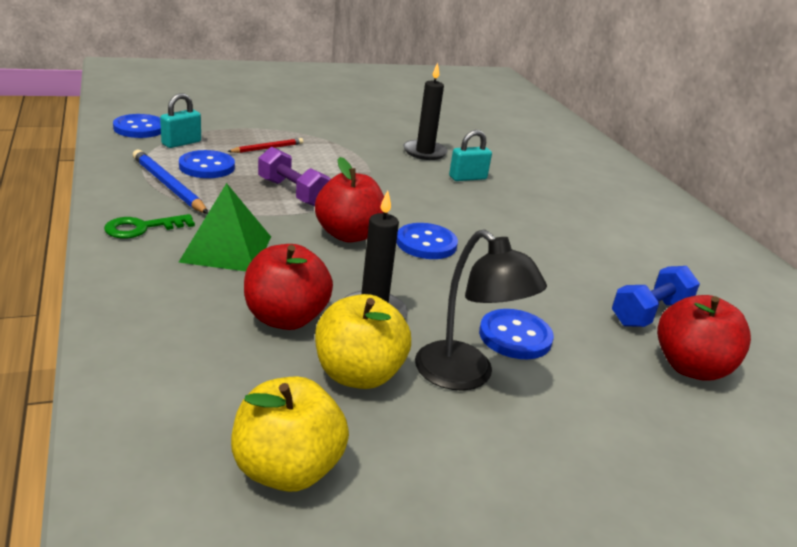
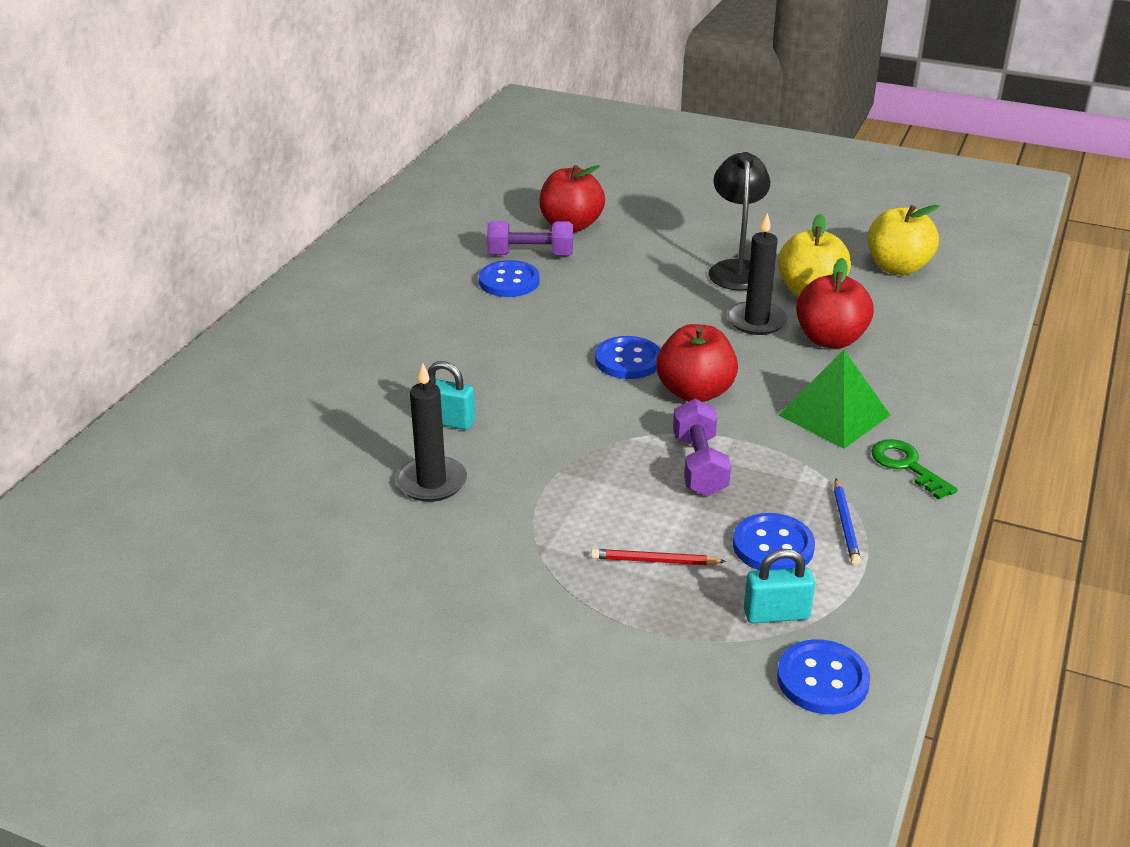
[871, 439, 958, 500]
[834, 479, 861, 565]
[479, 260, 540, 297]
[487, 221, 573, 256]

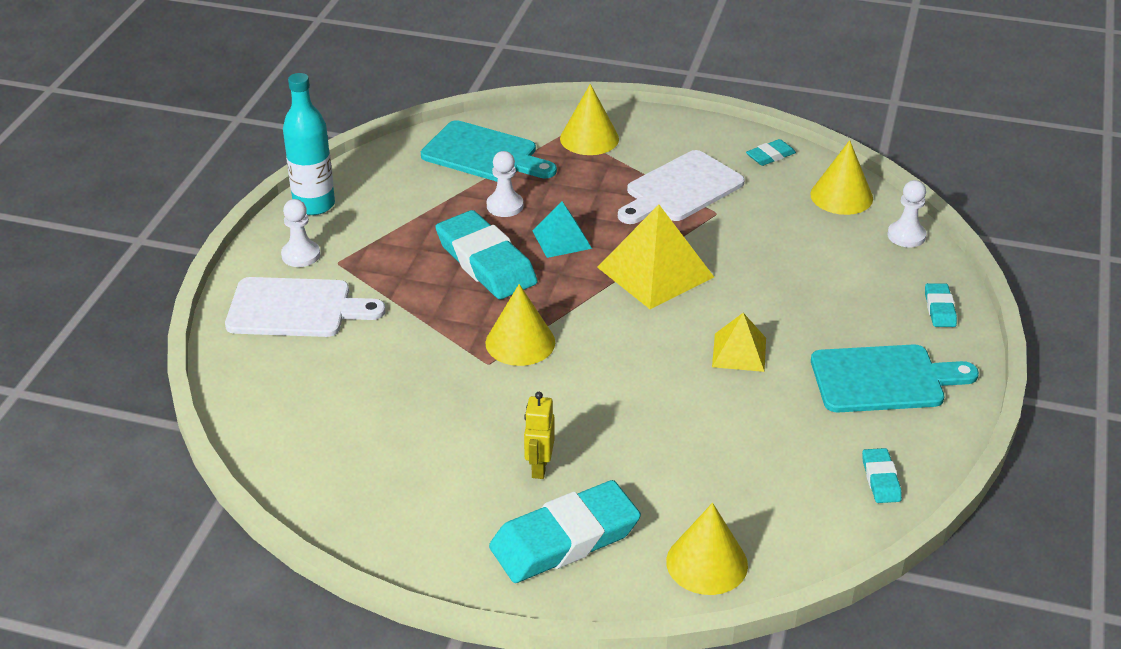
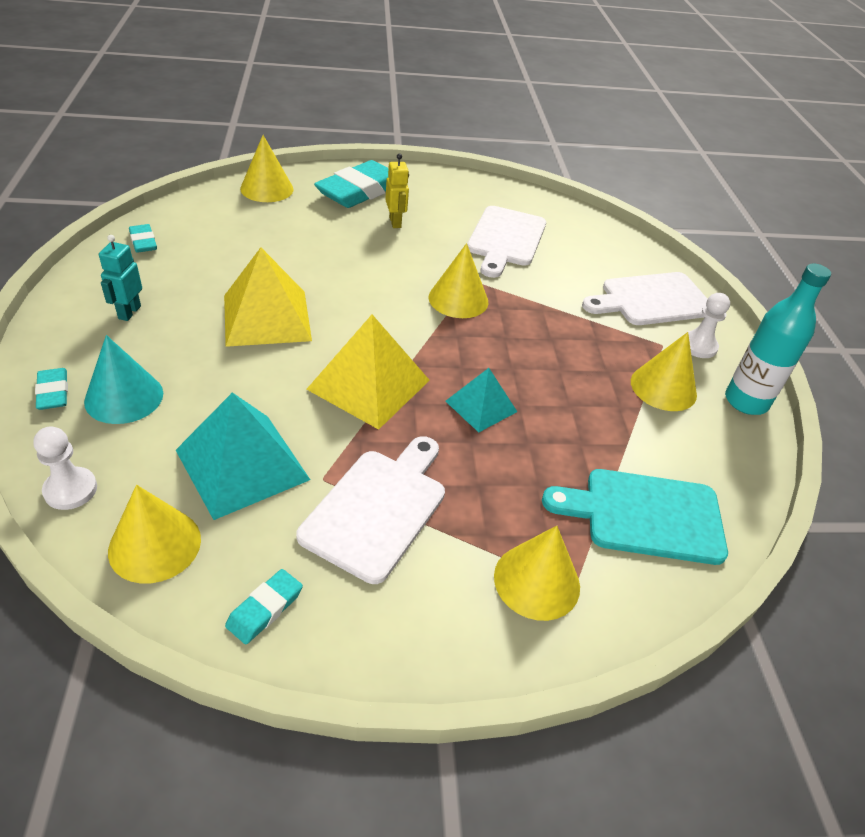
[435, 210, 538, 299] (first image)
[487, 151, 523, 217] (first image)
[224, 247, 312, 347]
[99, 235, 142, 321]
[84, 335, 163, 424]
[176, 392, 310, 520]
[467, 206, 546, 278]
[631, 332, 697, 411]

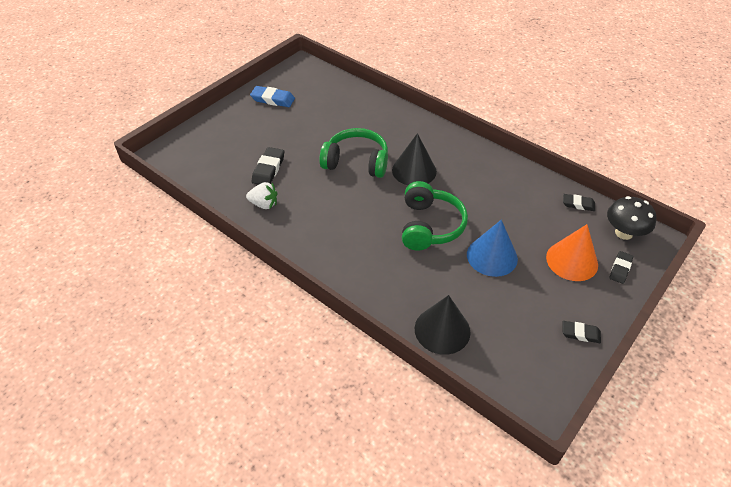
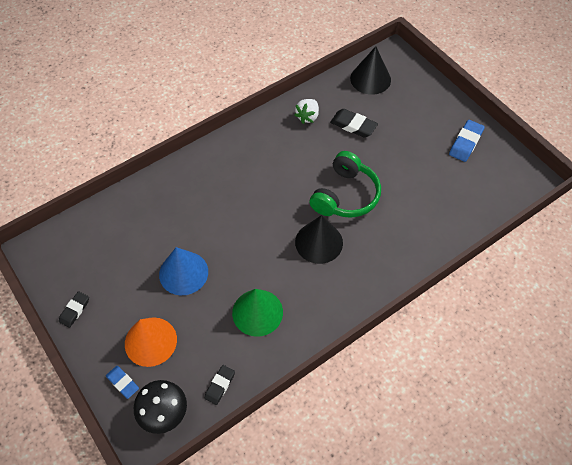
[402, 181, 468, 251] (first image)
[350, 46, 391, 95]
[106, 366, 139, 399]
[232, 289, 283, 336]

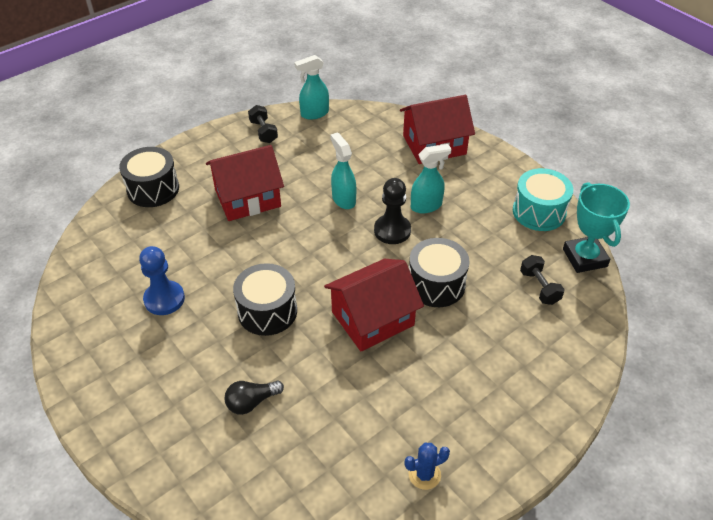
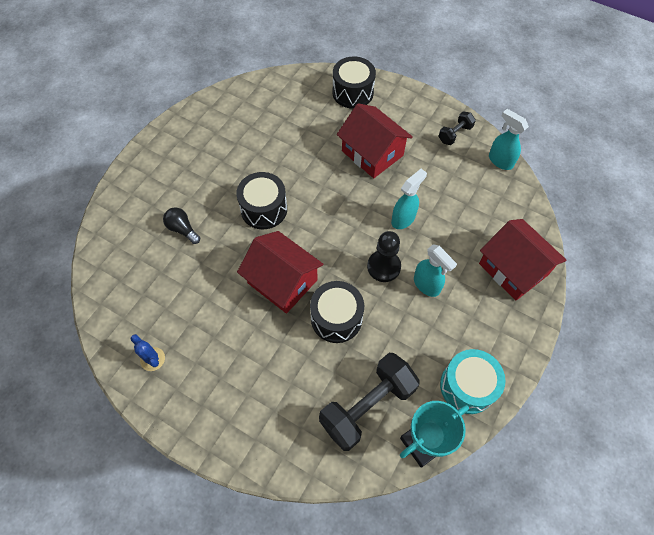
[139, 246, 185, 315] (first image)
[319, 353, 420, 451]

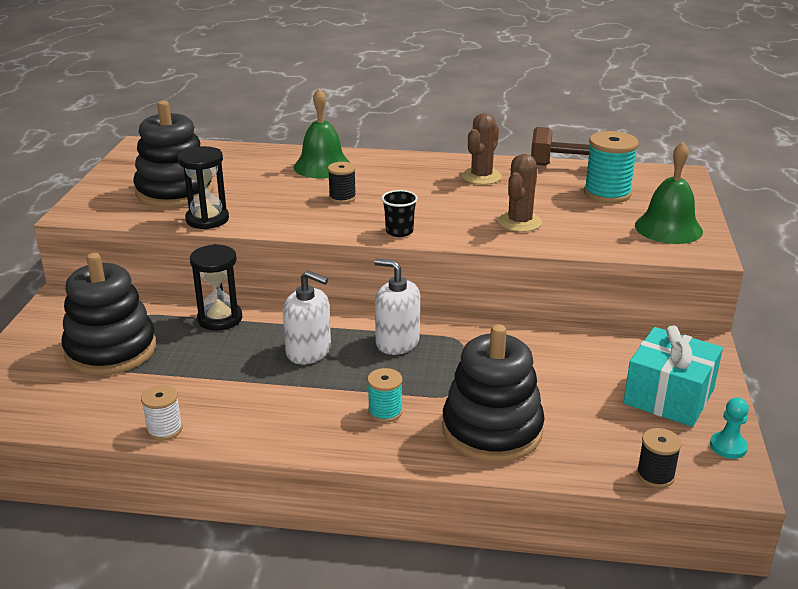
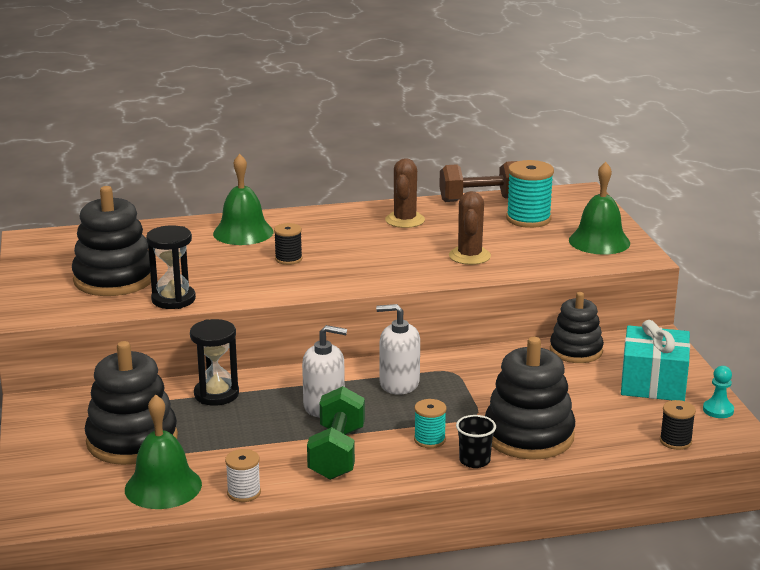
[456, 415, 496, 468]
[125, 395, 202, 509]
[307, 386, 365, 480]
[550, 292, 604, 363]

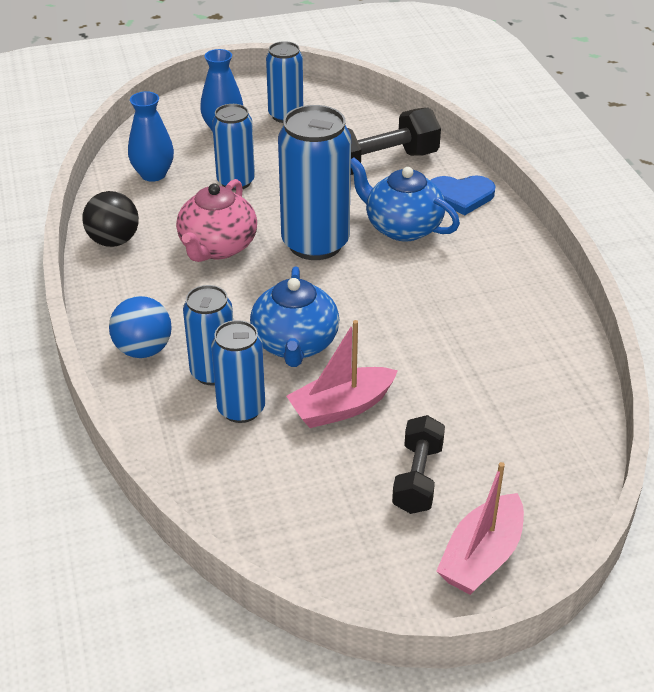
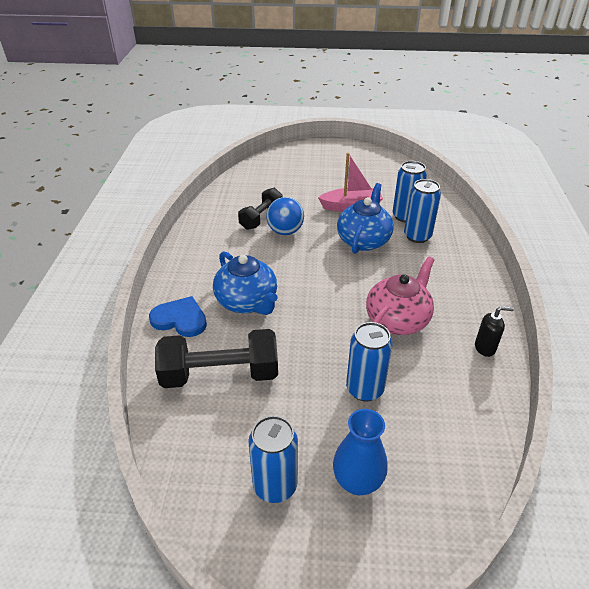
[475, 306, 514, 357]
[266, 197, 304, 235]
[128, 91, 174, 182] (first image)
[278, 105, 351, 260] (first image)
[238, 188, 282, 230]
[436, 462, 524, 595] (first image)

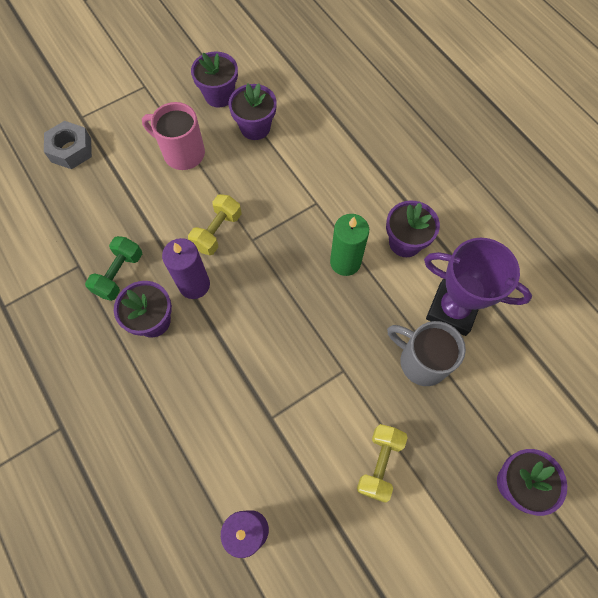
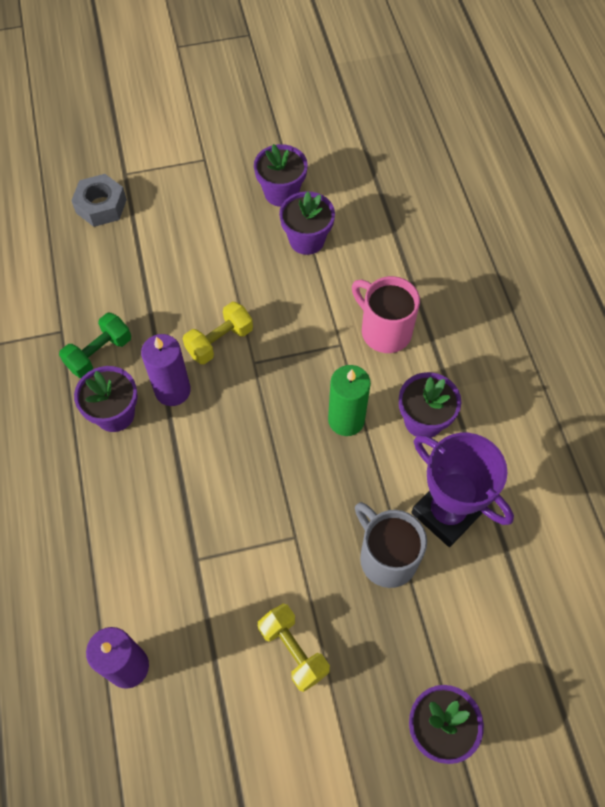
[352, 276, 420, 353]
[258, 604, 330, 692]

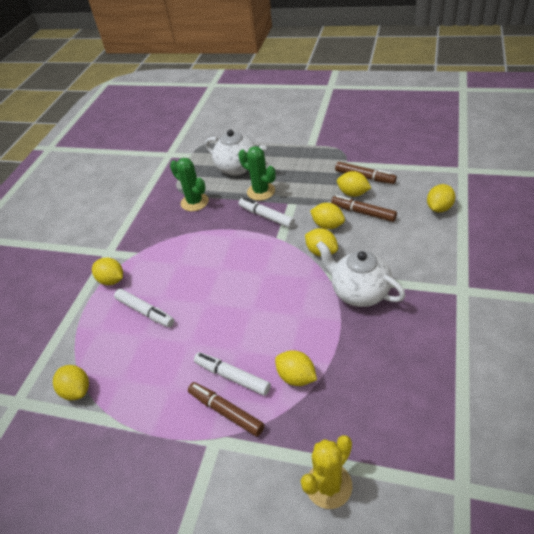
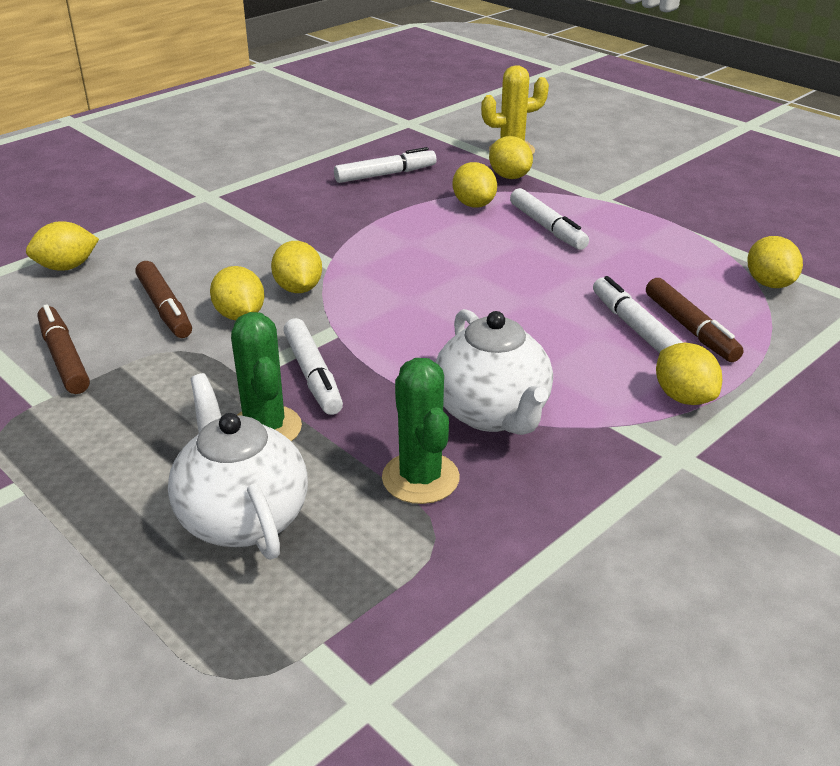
[646, 278, 744, 362]
[435, 309, 553, 435]
[489, 136, 533, 179]
[334, 147, 437, 183]

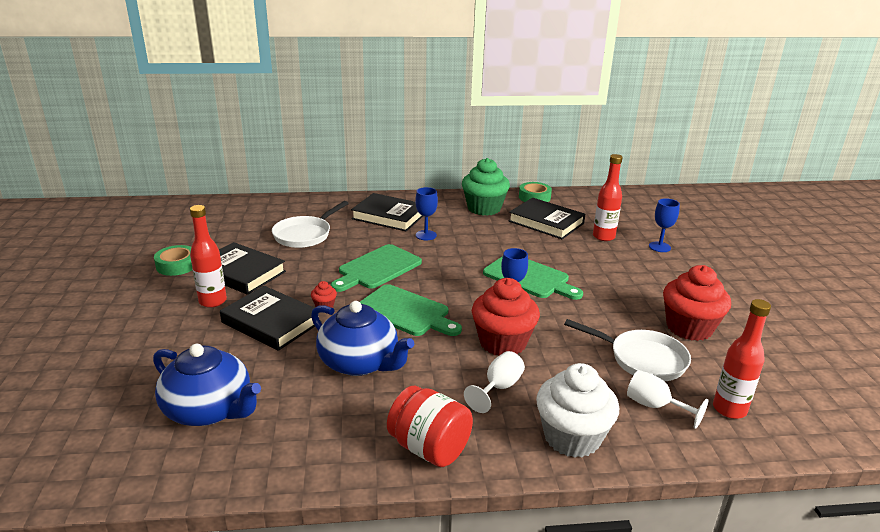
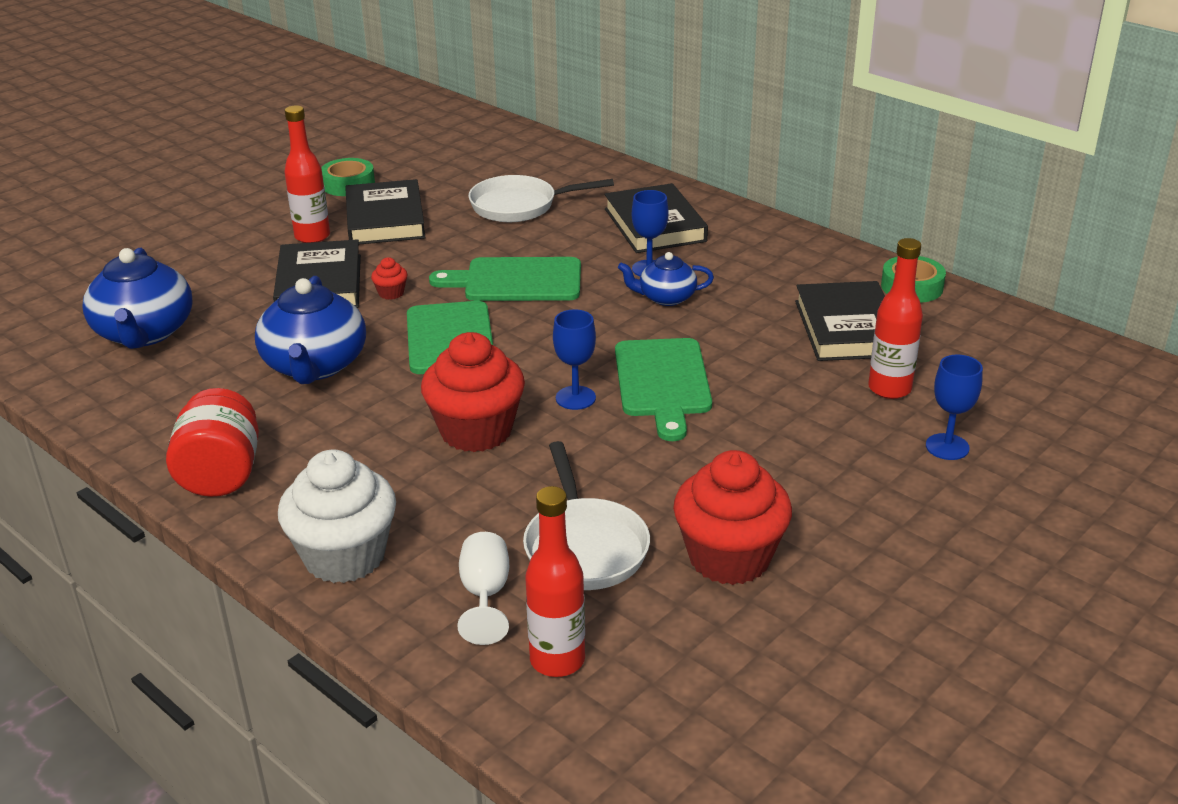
[462, 158, 510, 216] (first image)
[464, 351, 525, 413] (first image)
[618, 252, 714, 306]

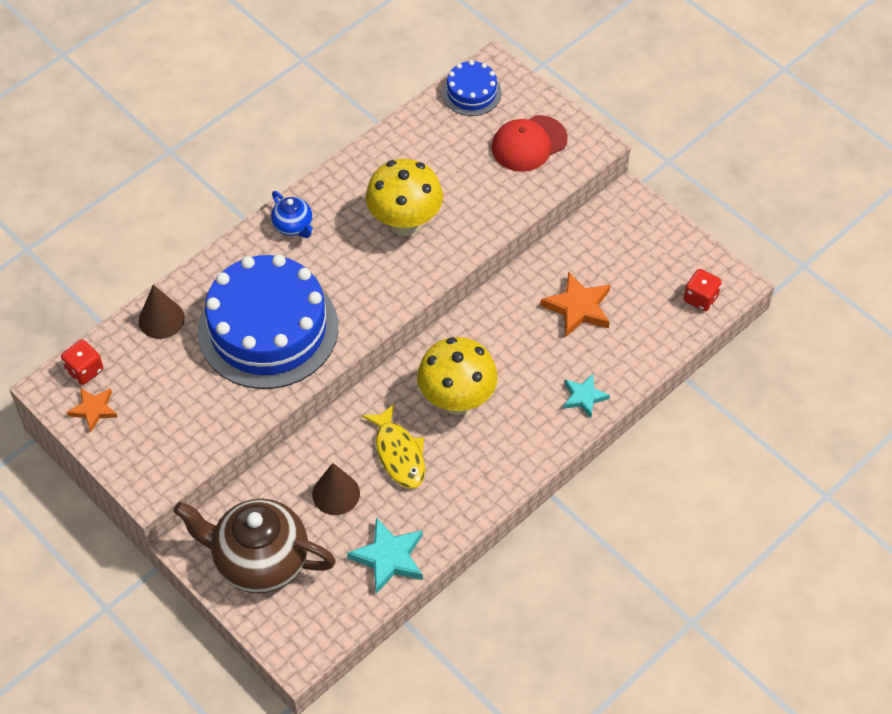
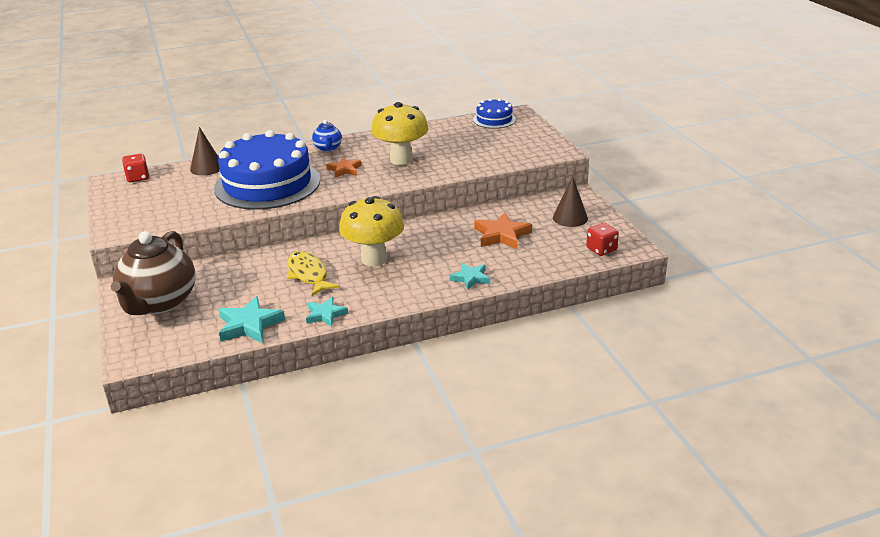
[326, 157, 362, 178]
[111, 231, 196, 315]
[553, 176, 588, 227]
[287, 251, 340, 296]
[492, 115, 568, 172] (first image)
[306, 297, 348, 327]

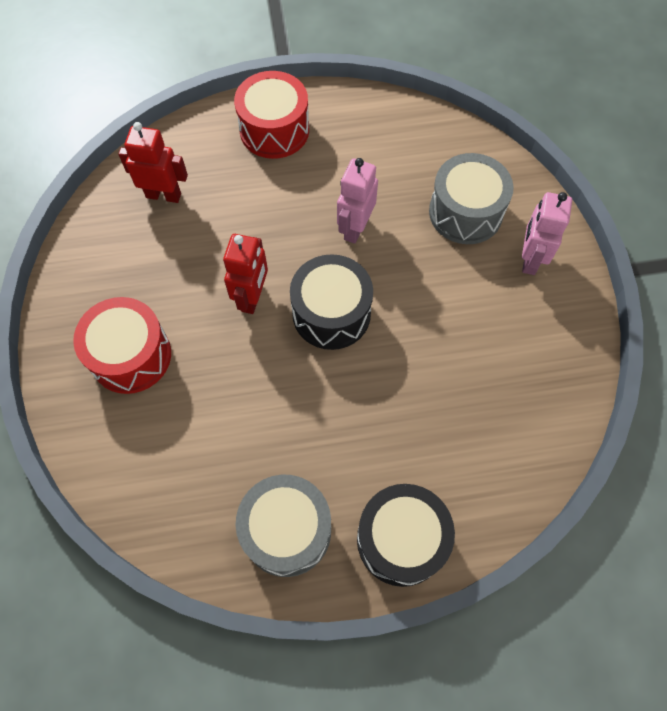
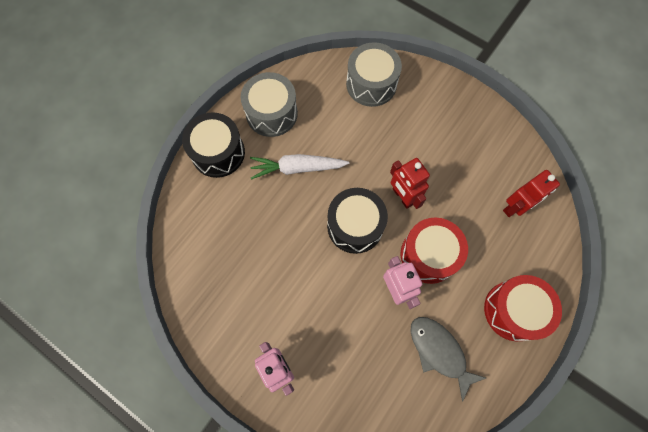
[401, 217, 468, 284]
[346, 42, 402, 107]
[250, 154, 349, 180]
[410, 317, 486, 402]

